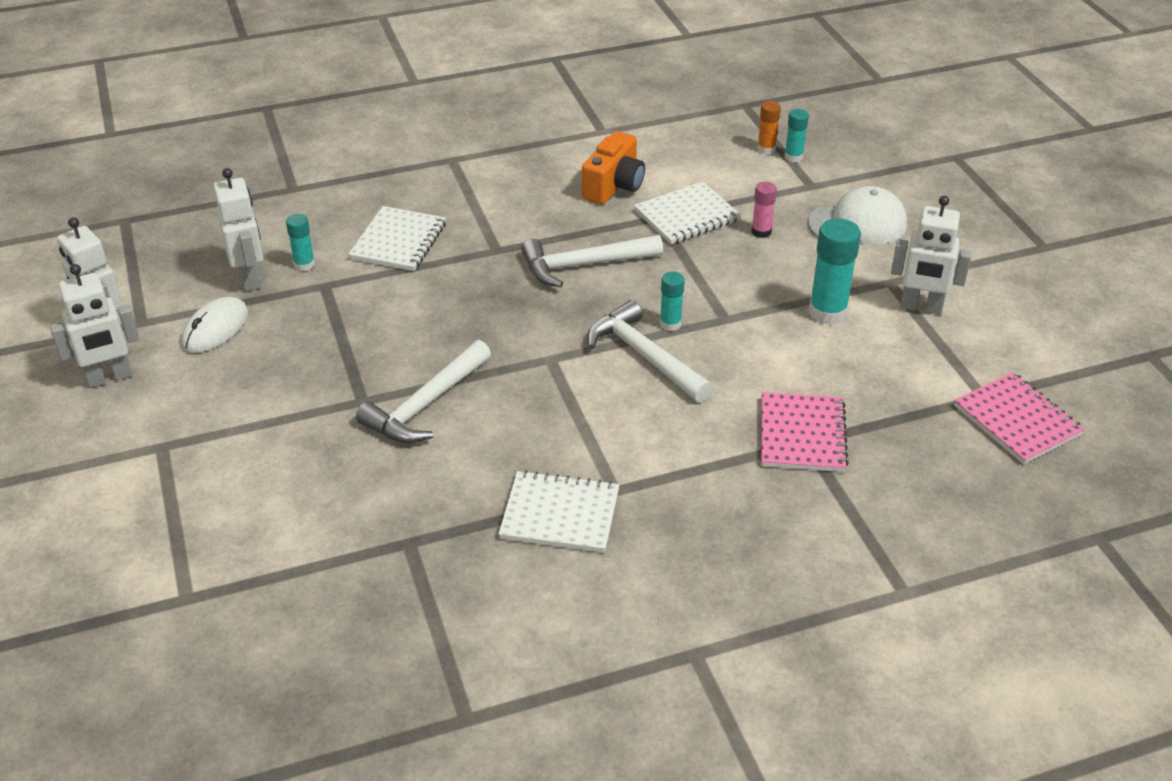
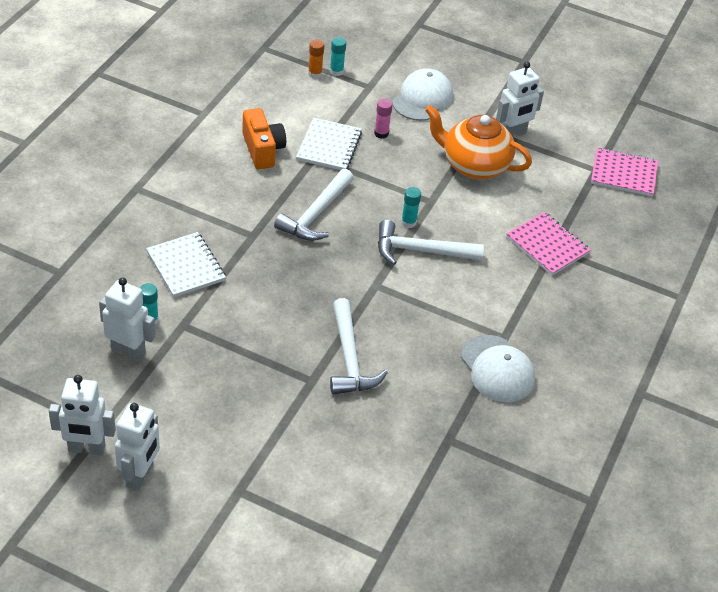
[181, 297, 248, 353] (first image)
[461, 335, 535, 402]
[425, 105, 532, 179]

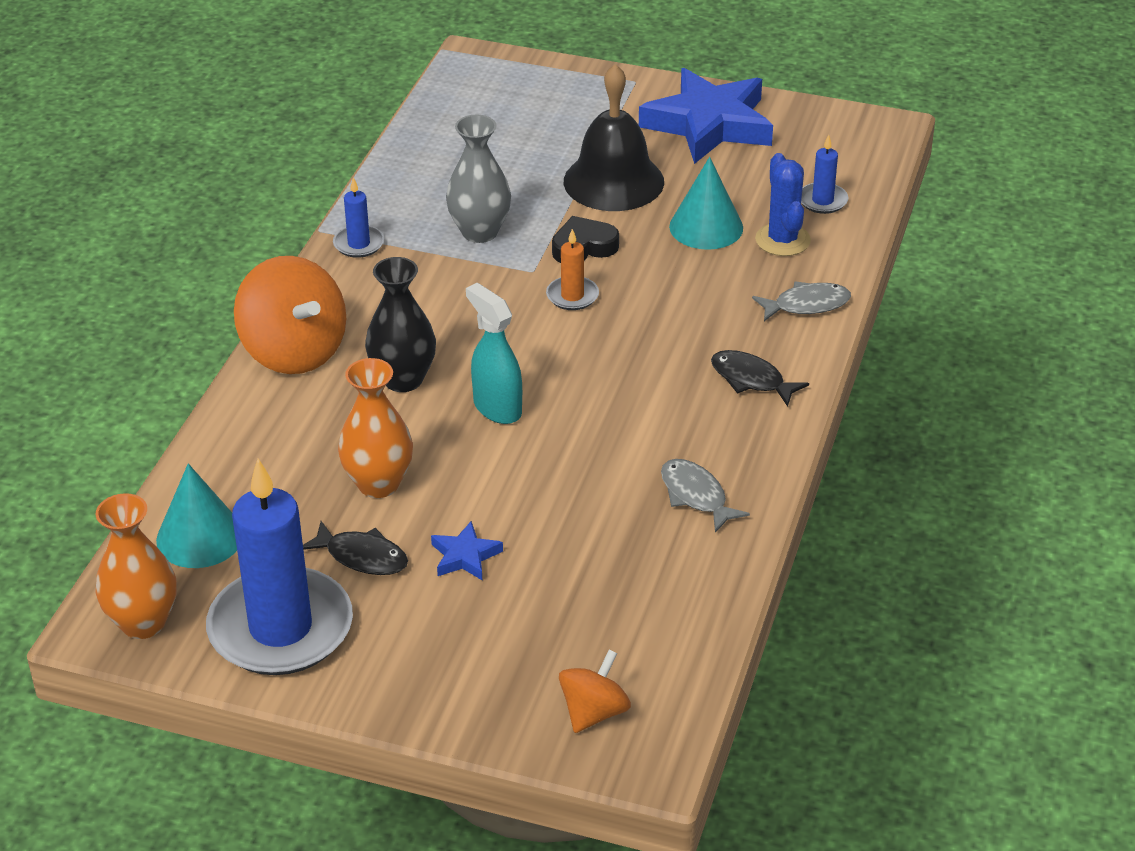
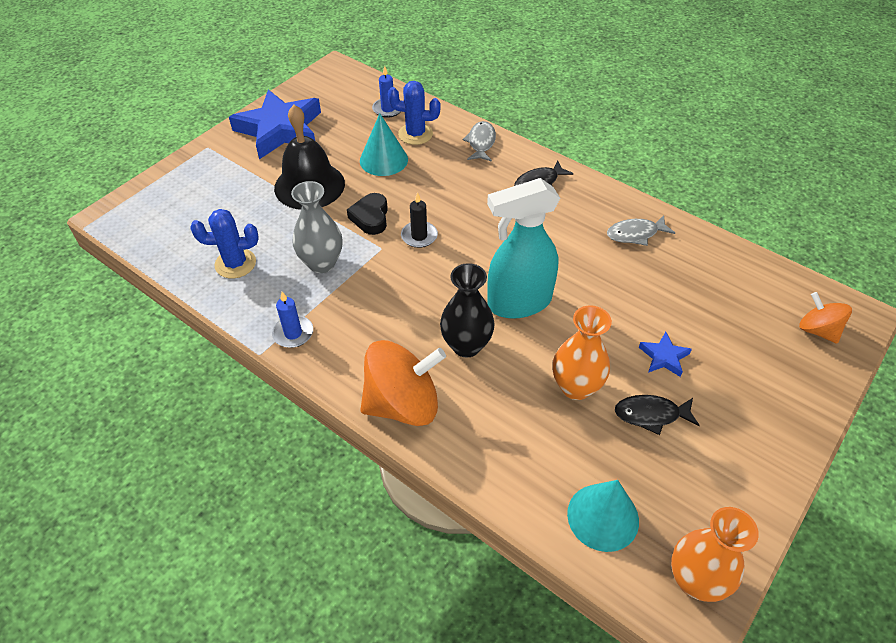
[206, 458, 353, 675] (first image)
[615, 395, 700, 435]
[487, 178, 560, 319]
[401, 192, 438, 248]
[190, 209, 258, 278]

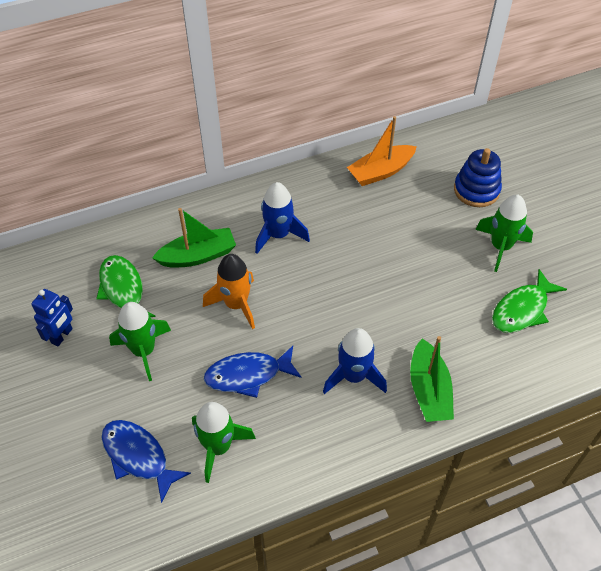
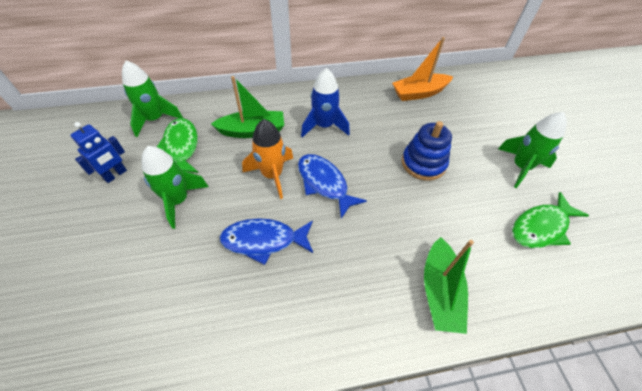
[298, 154, 367, 218]
[122, 60, 183, 137]
[323, 328, 387, 394] (first image)
[402, 121, 452, 181]

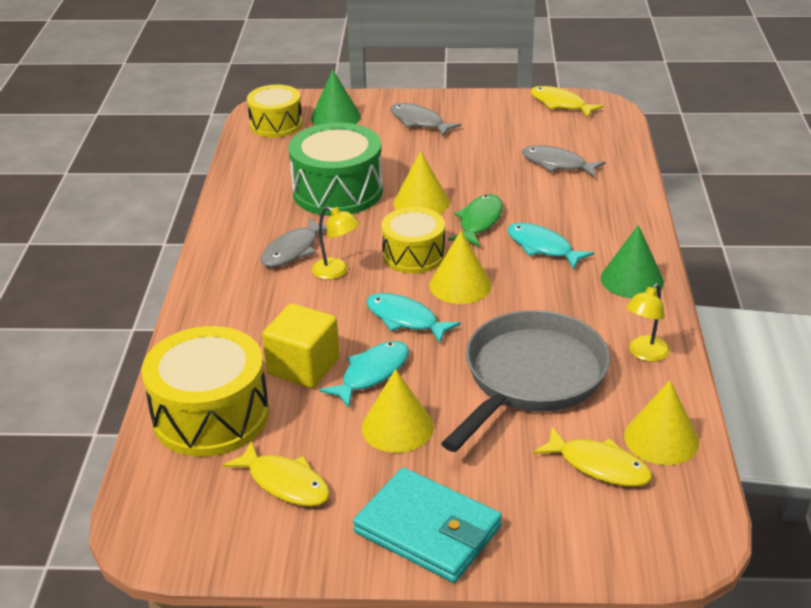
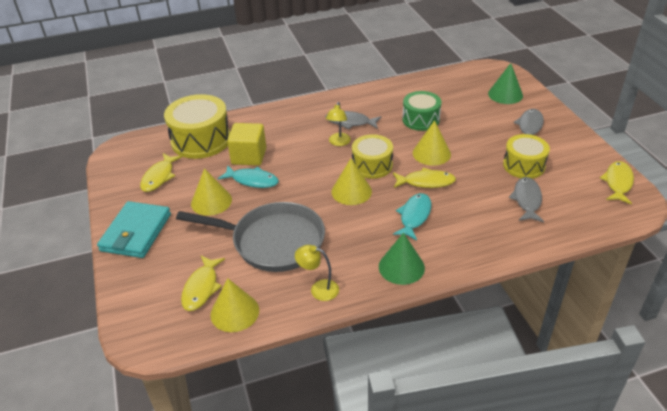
[503, 134, 550, 179]
[402, 91, 441, 131]
[366, 293, 461, 343] (first image)
[393, 168, 456, 188]

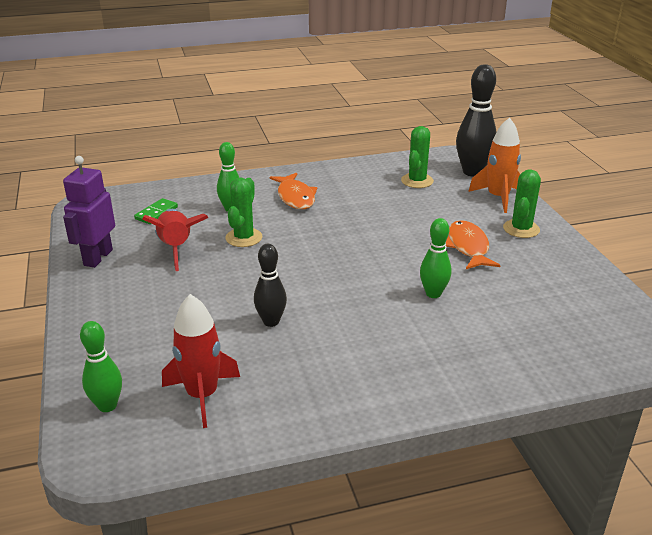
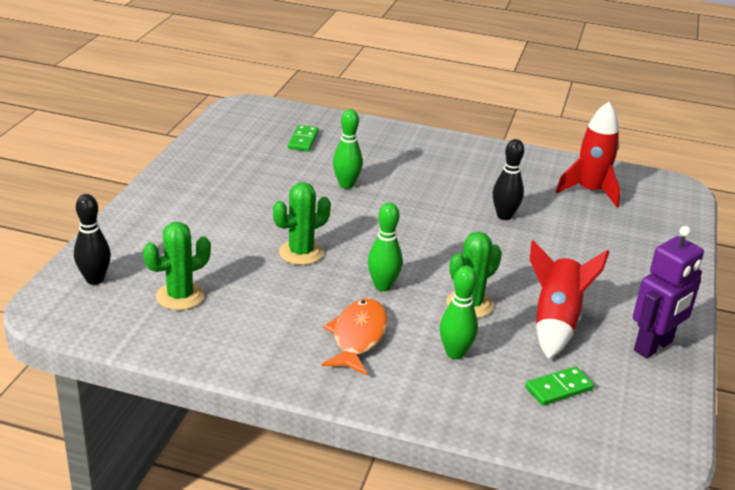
[368, 202, 403, 291]
[446, 220, 500, 269] (first image)
[74, 194, 111, 285]
[468, 117, 521, 213] (first image)
[273, 182, 331, 265]
[288, 125, 319, 151]

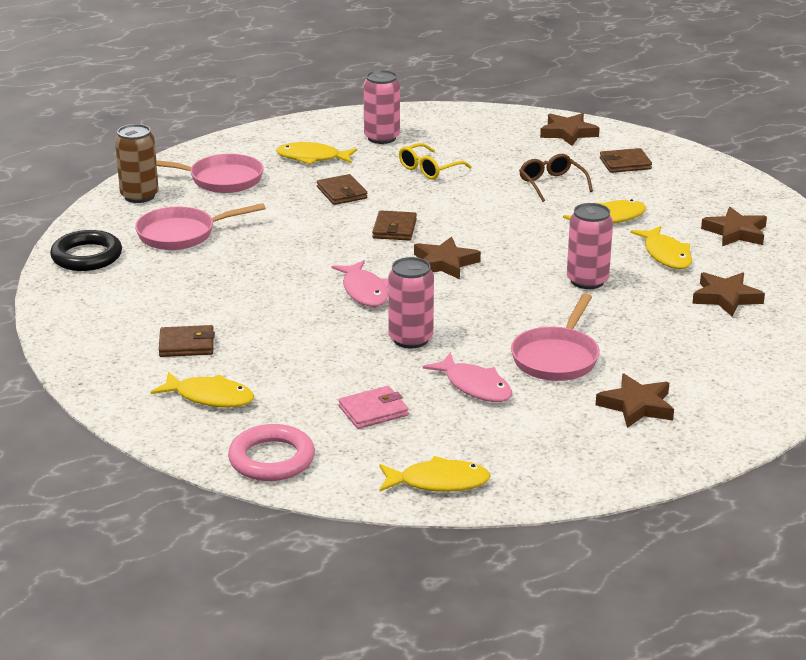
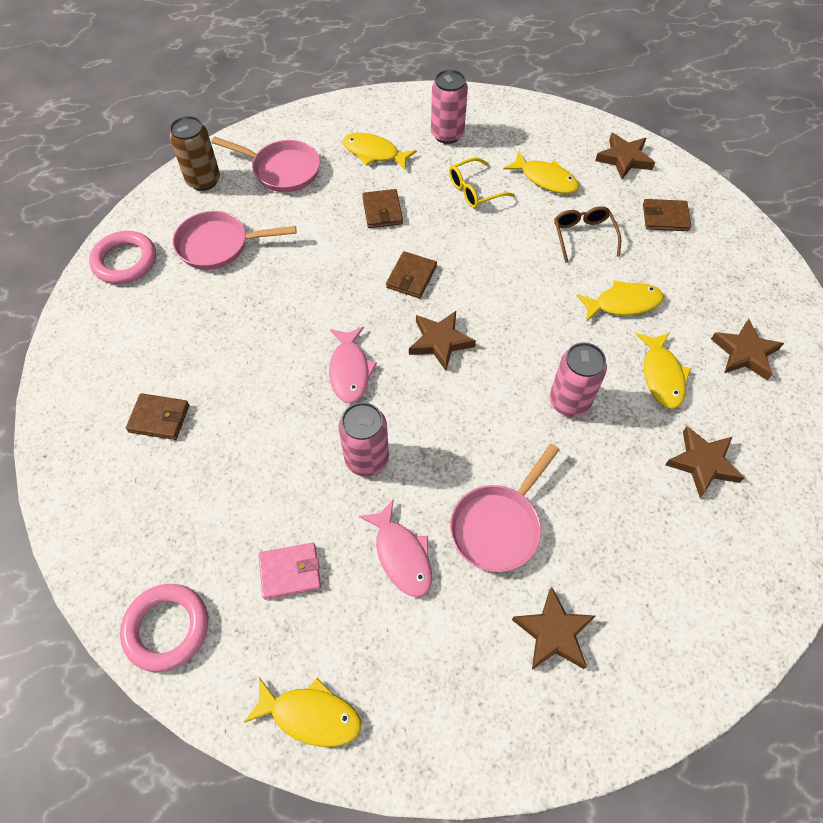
[89, 231, 156, 284]
[503, 151, 579, 194]

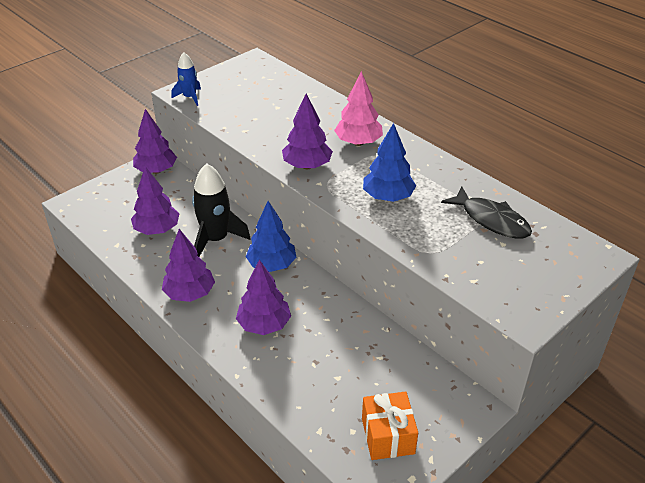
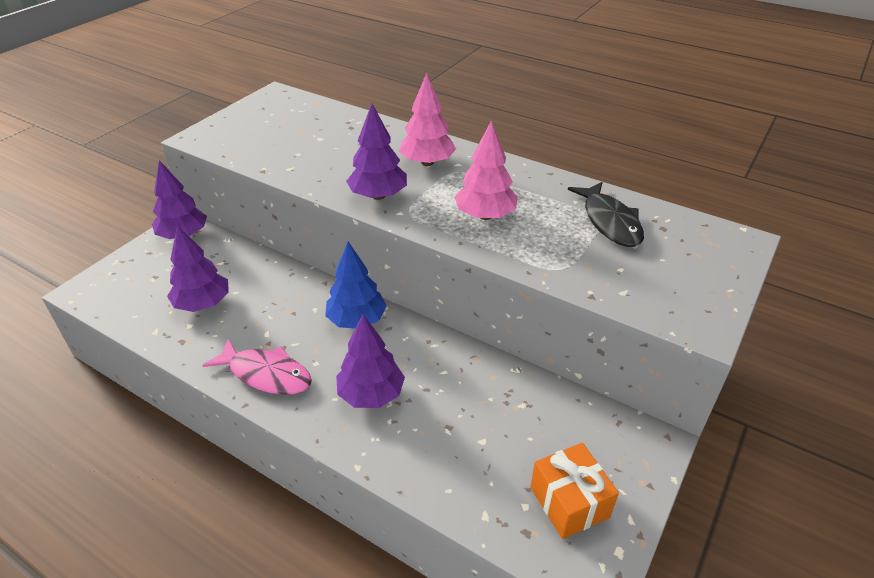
[202, 338, 312, 395]
[172, 52, 201, 106] (first image)
[192, 163, 251, 257] (first image)
[454, 121, 518, 220]
[568, 182, 644, 247]

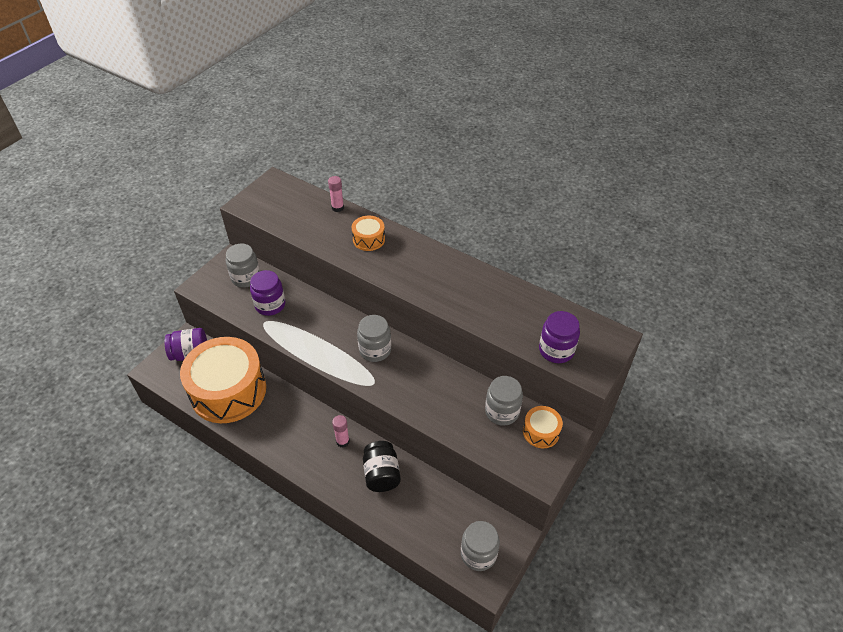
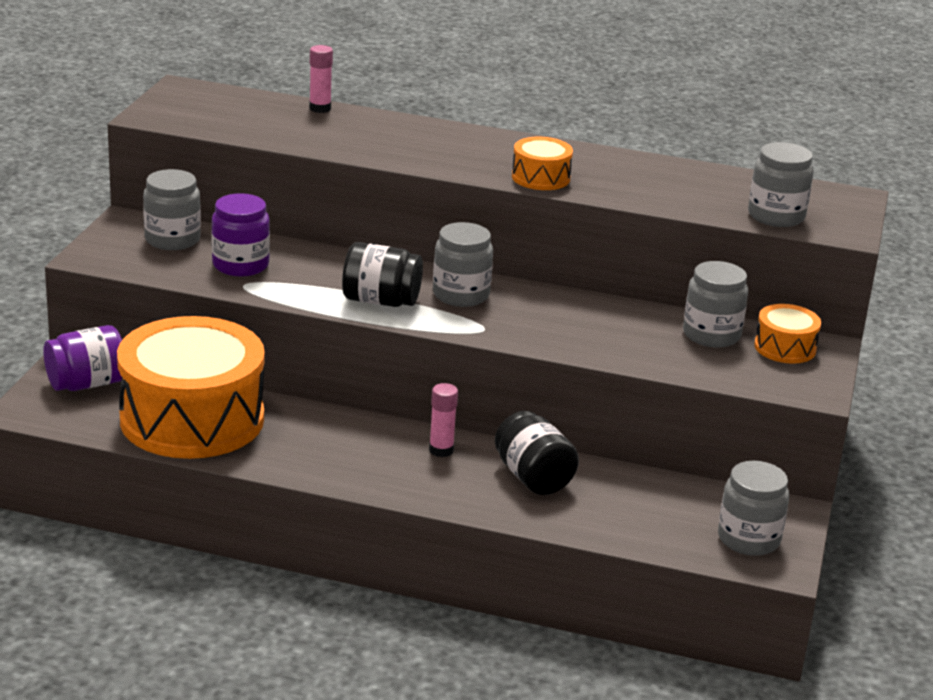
[512, 137, 573, 190]
[748, 142, 814, 227]
[342, 242, 423, 307]

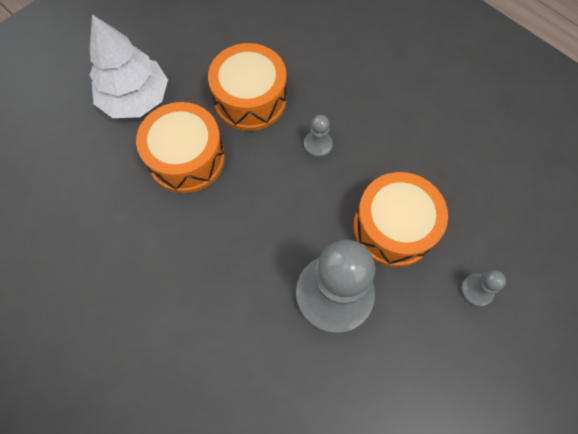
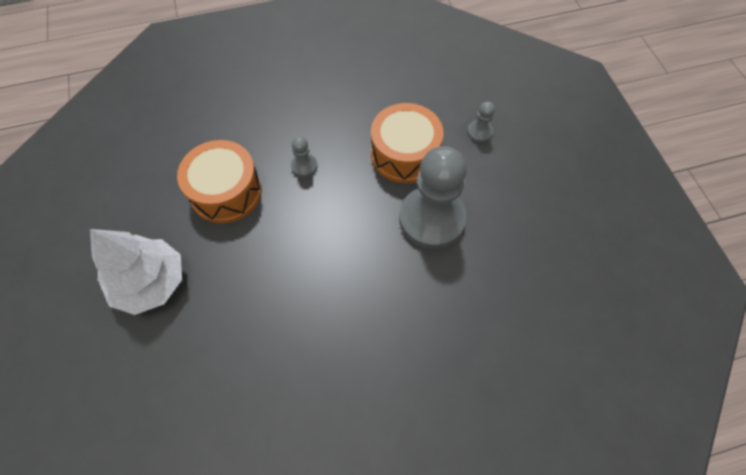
[136, 102, 225, 193] (first image)

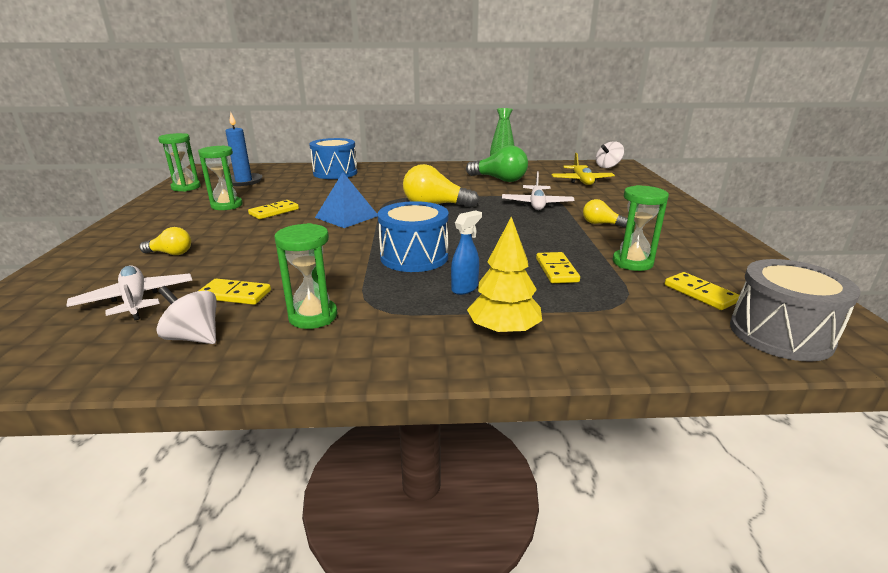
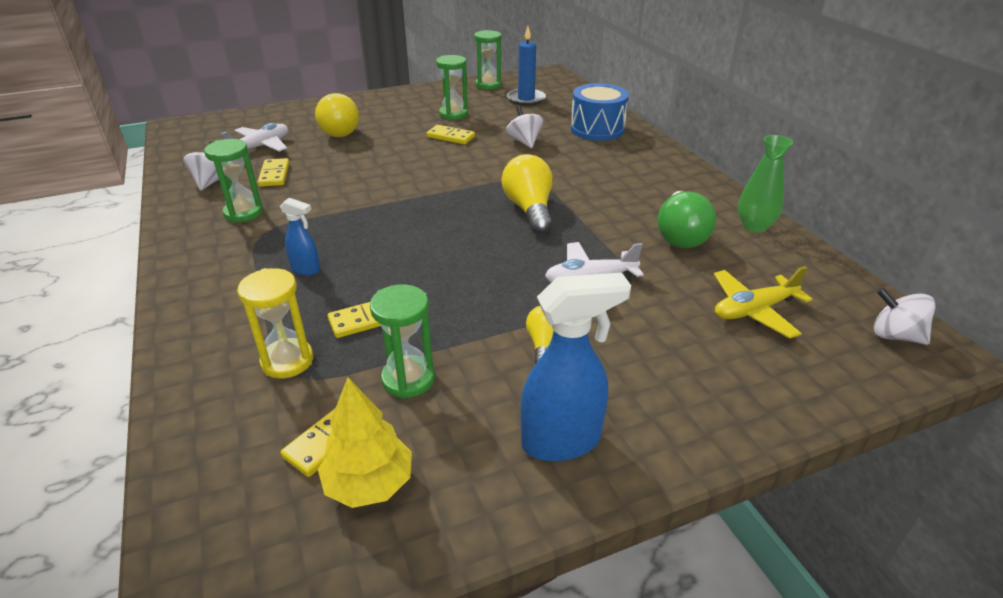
[315, 93, 359, 137]
[315, 172, 378, 228] (first image)
[377, 201, 449, 272] (first image)
[318, 377, 412, 508]
[730, 259, 860, 362] (first image)
[237, 268, 313, 378]
[506, 106, 543, 148]
[520, 272, 631, 462]

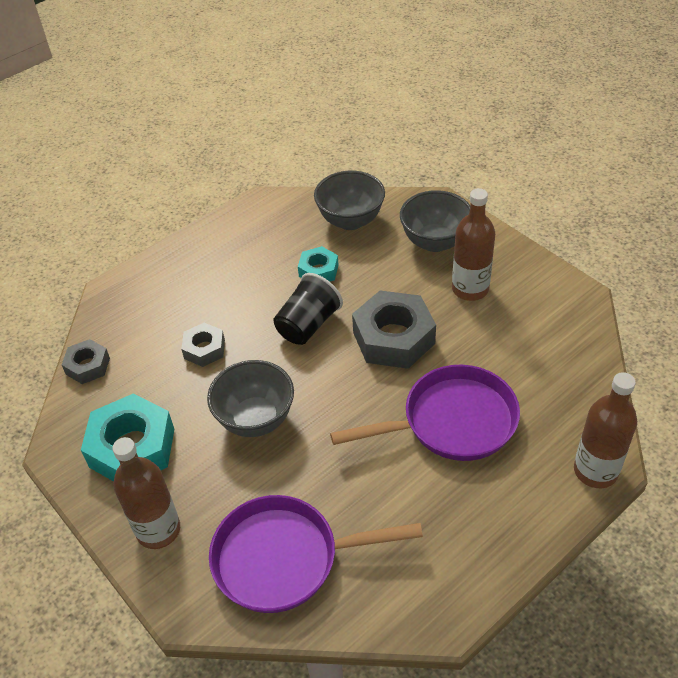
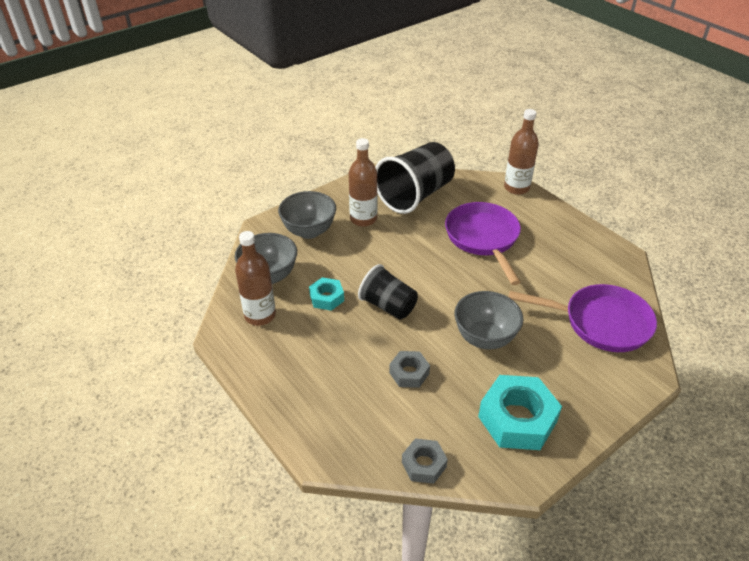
[235, 231, 276, 326]
[509, 284, 657, 352]
[352, 290, 436, 369] (first image)
[375, 142, 455, 214]

